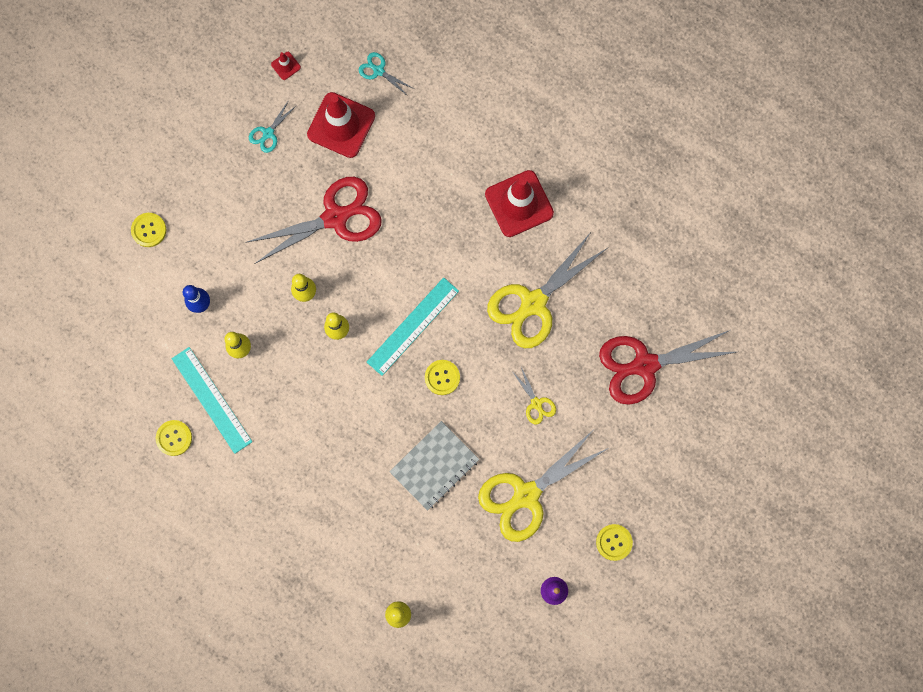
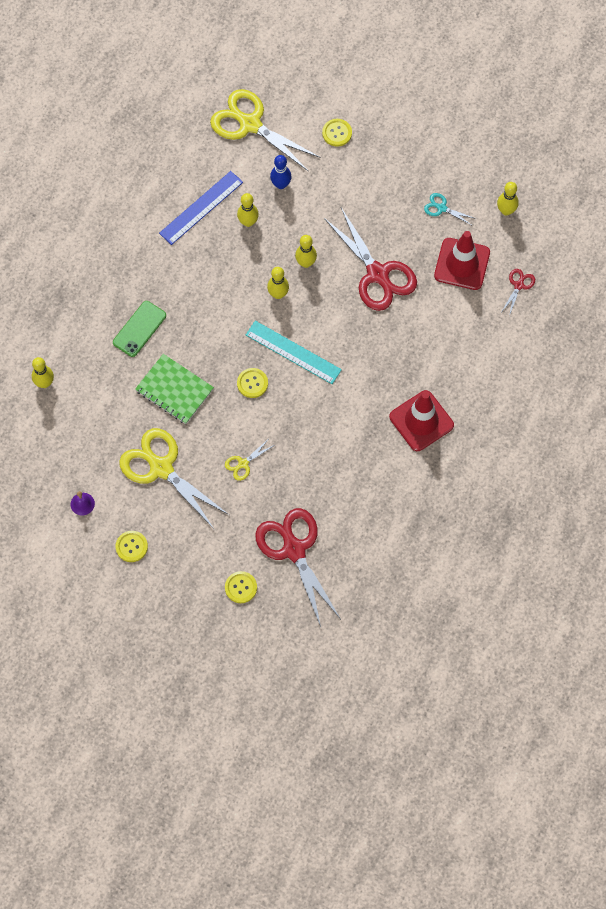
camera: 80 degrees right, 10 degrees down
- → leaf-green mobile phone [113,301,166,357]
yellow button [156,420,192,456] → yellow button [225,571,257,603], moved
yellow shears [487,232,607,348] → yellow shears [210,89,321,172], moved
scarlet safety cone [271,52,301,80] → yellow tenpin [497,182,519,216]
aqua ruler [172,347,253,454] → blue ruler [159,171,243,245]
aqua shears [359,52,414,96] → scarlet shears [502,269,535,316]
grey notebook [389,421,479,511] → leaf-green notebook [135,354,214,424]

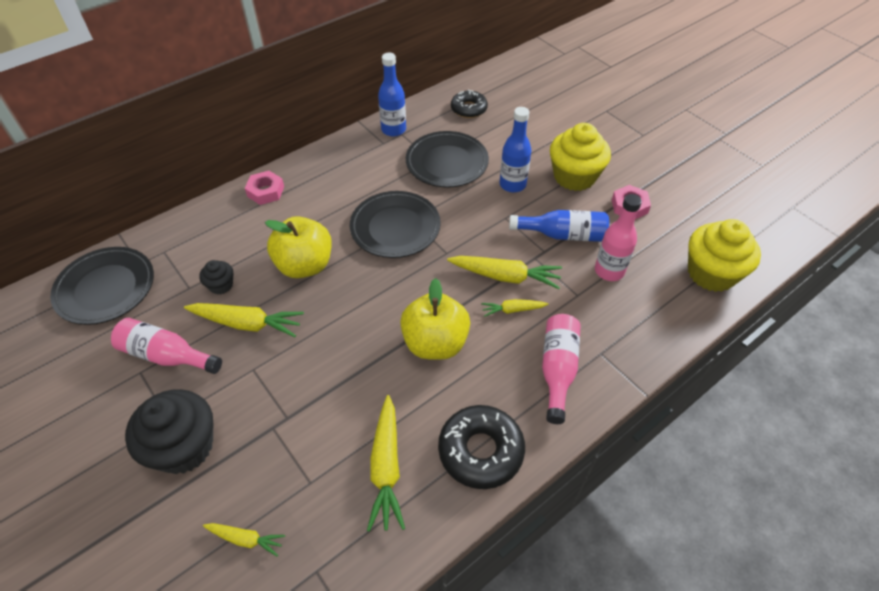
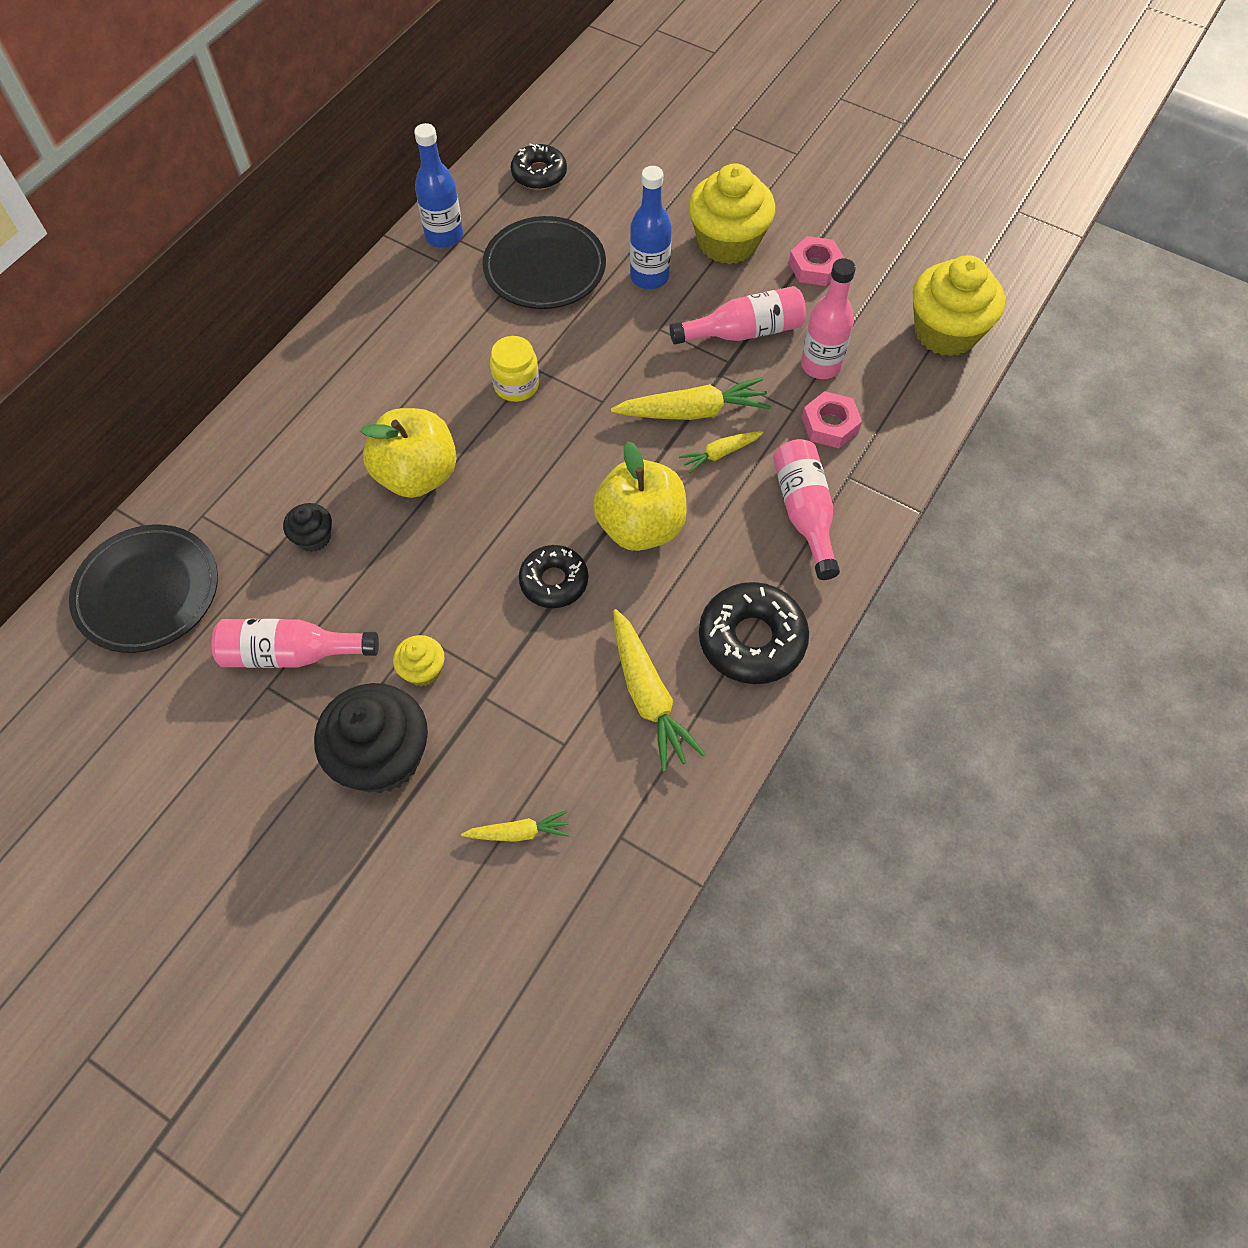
camera: 20 degrees left, 10 degrees up
yellow carrot [184,303,304,337] → -
- → yellow muffin [393,635,444,686]
- → ebony donut [519,545,588,608]
pink nut [245,171,284,205] → pink nut [802,391,862,448], moved
ebony plate [350,191,441,258] → yellow preserve jar [490,336,539,402]
blue drink bottle [509,210,609,242] → pink drink bottle [669,286,806,345]

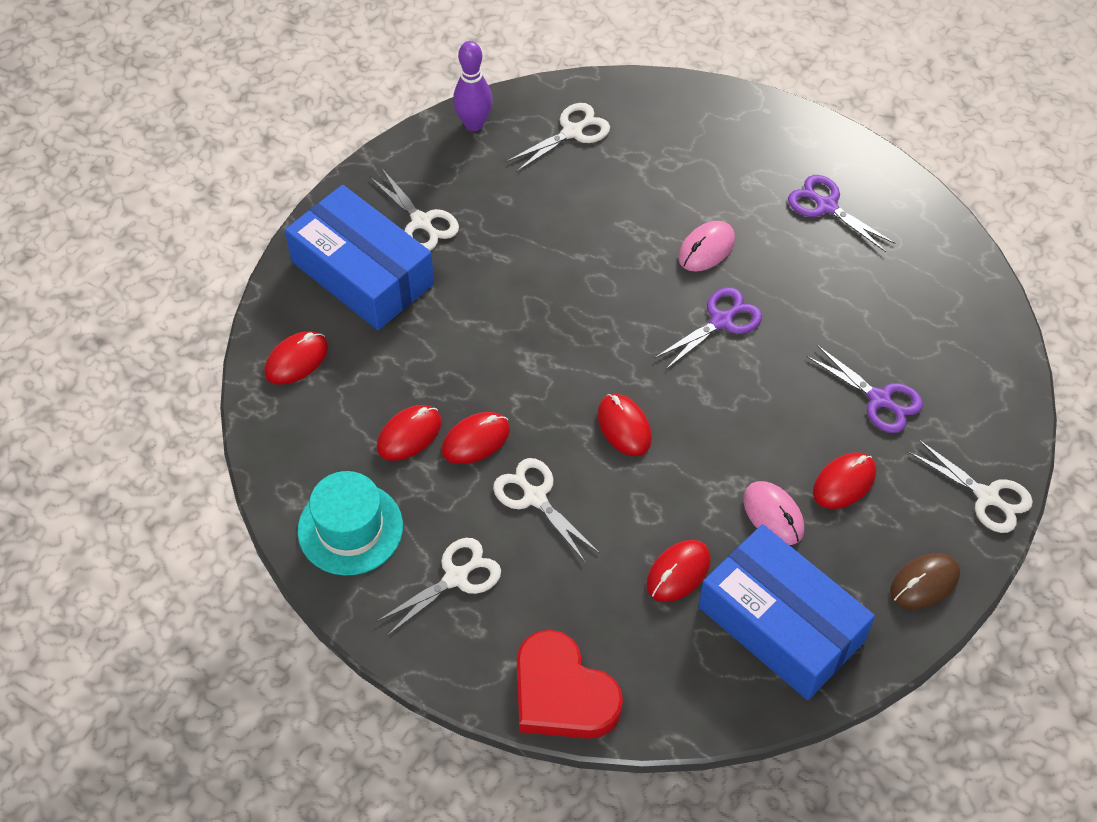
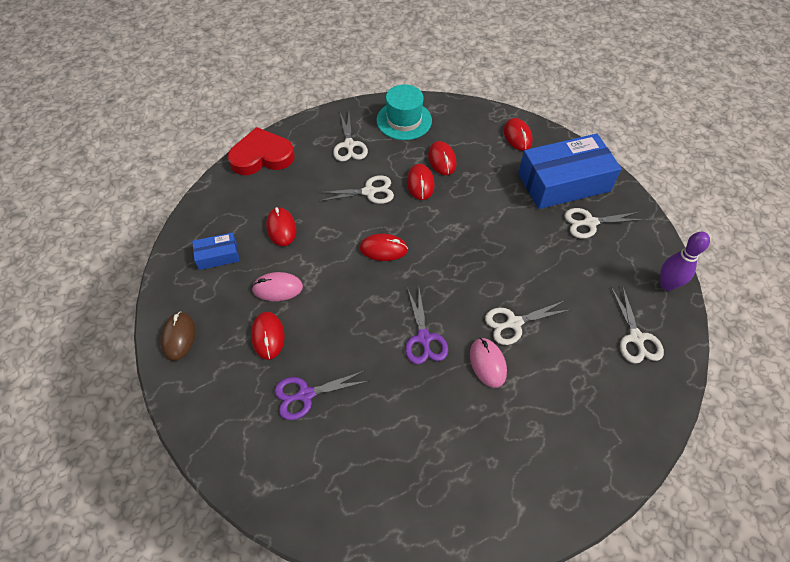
camera: 120 degrees right, 0 degrees up
violet shears [788,175,895,252] → -
pure white shears [908,440,1033,533] → pure white shears [485,301,569,345], moved
blue box [699,524,875,700] → blue box [192,233,239,270], x0.46

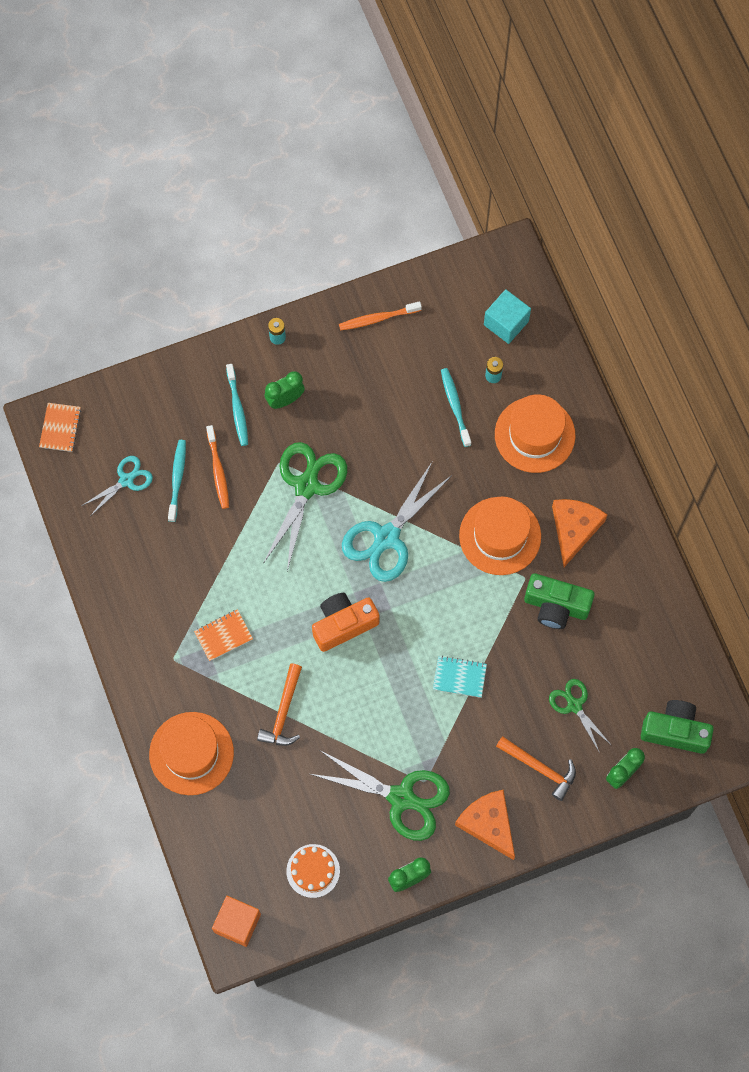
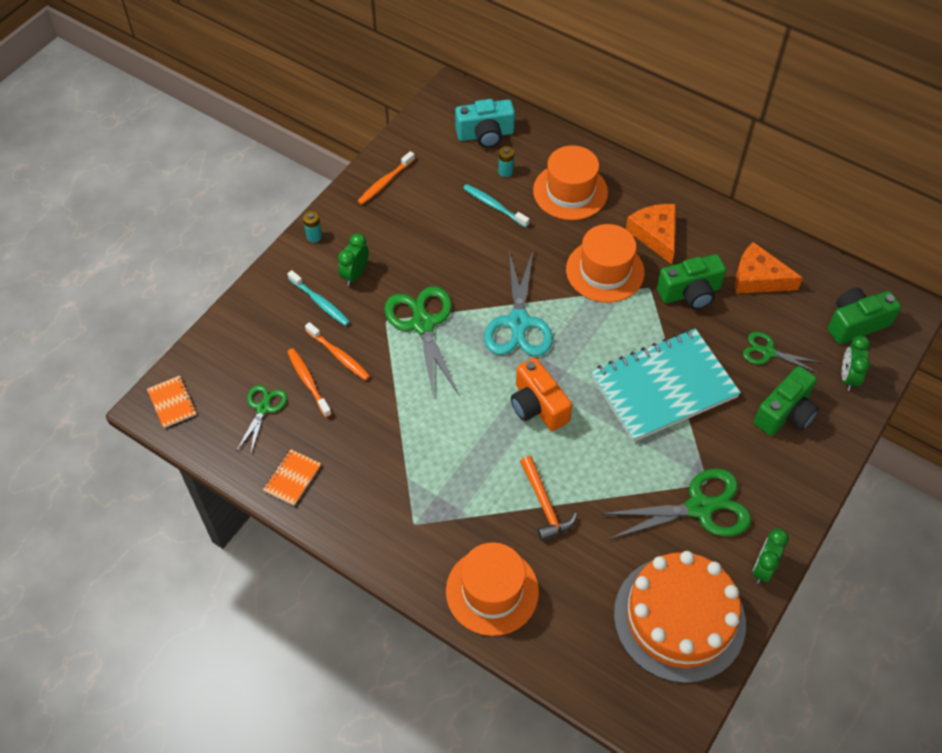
camera: 35 degrees left, 15 degrees down
bright orange solid cube [212,896,261,947] → -
bright orange notebook [194,609,253,661] → bright orange notebook [263,449,321,506], moved
bright orange cheese [455,790,515,860] → bright orange cheese [735,242,803,294], moved
aqua solid cube [484,289,531,344] → aqua camera [455,99,515,148]
bright orange claw hammer [496,736,576,801] → leaf-green camera [754,366,819,436]
aqua shears [82,456,153,515] → leaf-green shears [236,385,287,453]
aqua dental brush [168,440,186,522] → bright orange dental brush [287,348,332,417]
bright orange camera [312,593,379,652] → bright orange camera [511,358,572,431], 60 degrees counterclockwise
bright orange layer cake [286,844,340,898] → bright orange layer cake [614,551,746,683], x2.23
aqua notebook [433,656,487,698] → aqua notebook [591,328,741,442], x2.47

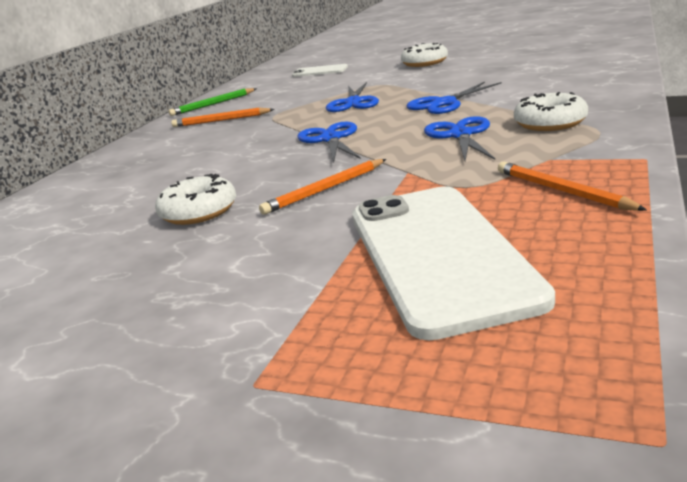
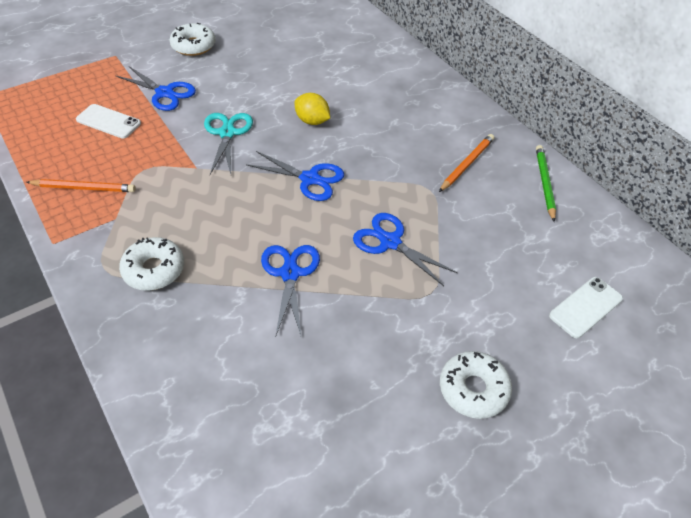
camera: 120 degrees right, 25 degrees up
- → yellow lemon [295,93,330,125]
pure white donut [155,174,236,225] → pure white donut [169,22,215,56], moved
blue shears [424,116,495,161] → blue shears [116,66,196,111], moved
bright orange wooden pencil [259,159,386,215] → aqua shears [204,113,253,175]
pure white mobile phone [352,186,555,340] → pure white mobile phone [76,104,141,139], x0.47

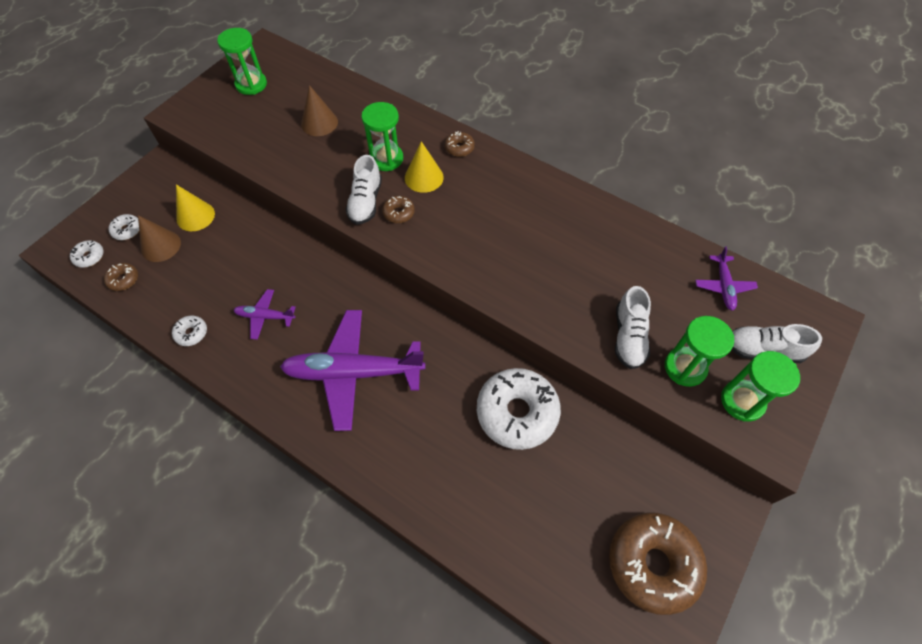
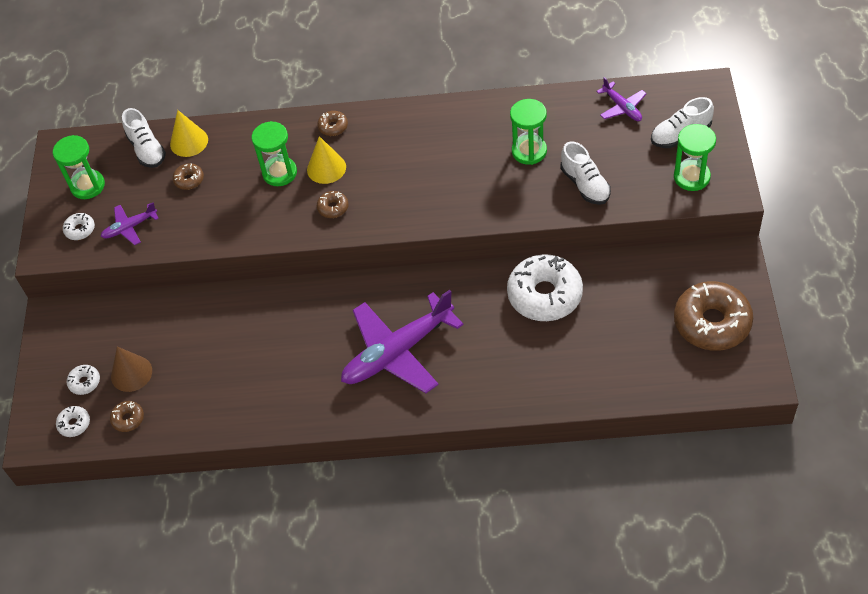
camera: 30 degrees left, 5 degrees down
pure white donut [172,315,207,346] → pure white donut [63,213,95,240], moved
yellow cone shape [176,184,215,231] → yellow cone shape [170,110,208,157], moved
violet plane [234,289,296,340] → violet plane [101,202,159,245], moved
pure white lace-up shoe [346,155,382,225] → pure white lace-up shoe [122,108,166,168], moved
leaf-green sandglass [665,316,734,387] → leaf-green sandglass [510,99,547,165], moved
dark brown cone shape [301,85,338,136] → dark brown donut [172,163,204,190]

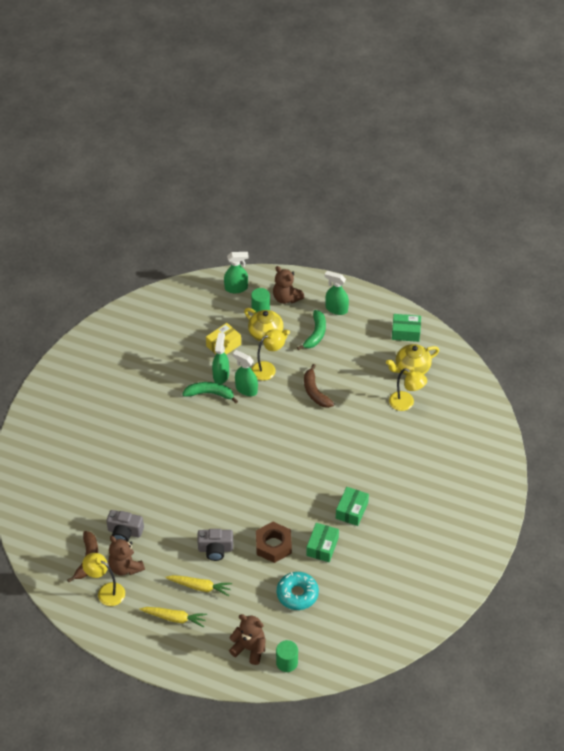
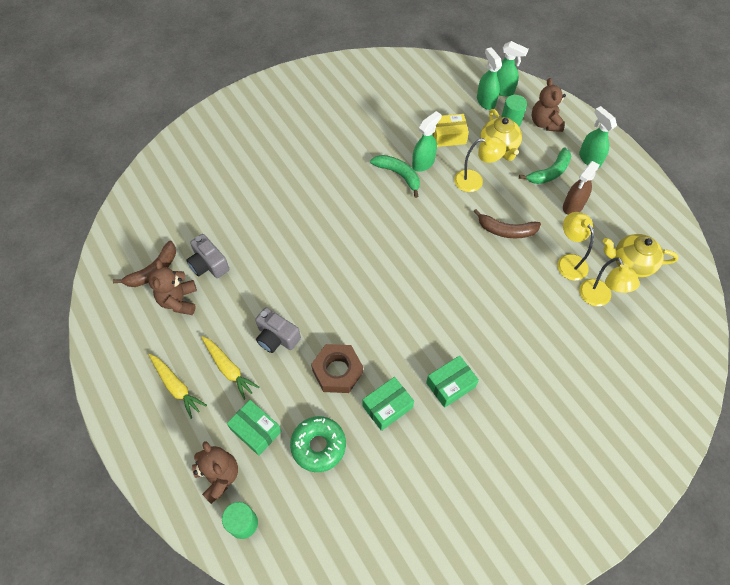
camera: 35 degrees right, 10 degrees up
- → dark brown spray cleaner [563,161,600,215]
yellow lamp [82,553,125,606] → yellow lamp [557,212,594,281], moved
leaf-green spray cleaner [232,350,258,396] → leaf-green spray cleaner [477,47,502,110], moved
leaf-green box [392,314,421,342] → leaf-green box [227,400,282,456], moved
aqua donut [277,572,319,610] → leaf-green donut [290,416,346,472]
dark brown banana fruit [304,364,335,408] → dark brown banana fruit [473,209,541,238], 90 degrees counterclockwise

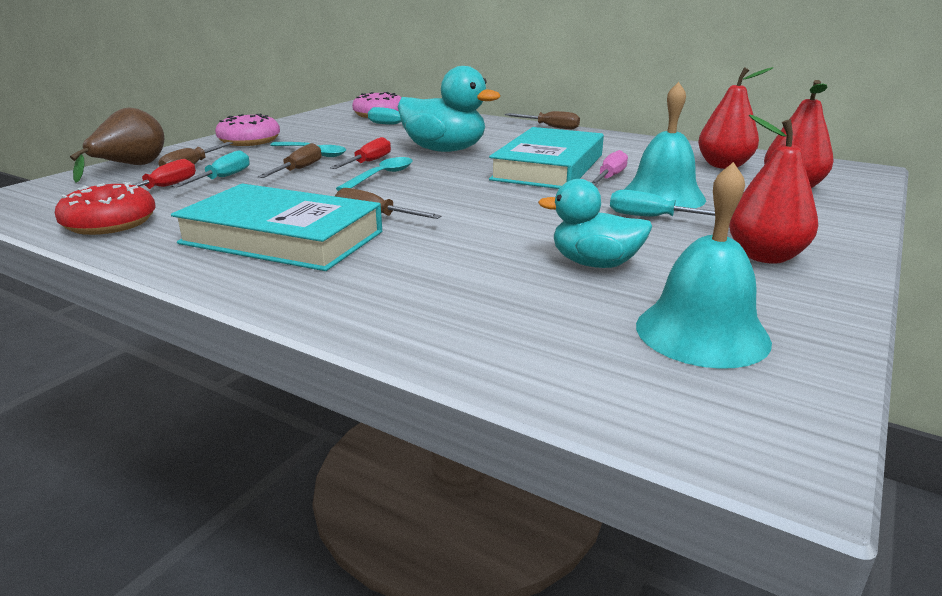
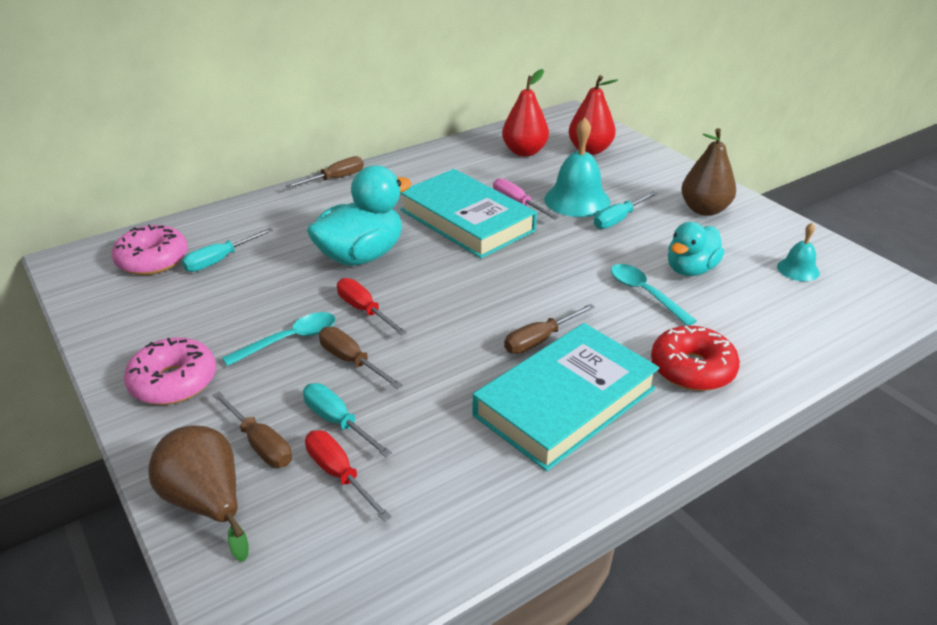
camera: 65 degrees left, 10 degrees up
scarlet donut [55,182,156,235] → scarlet donut [651,326,740,391], moved
aqua tablespoon [336,157,412,191] → aqua tablespoon [611,264,697,326], moved
scarlet pear [729,114,818,264] → dark brown pear [681,128,736,216]
aqua hand bell [636,162,772,369] → aqua hand bell [777,223,820,281], x0.54

